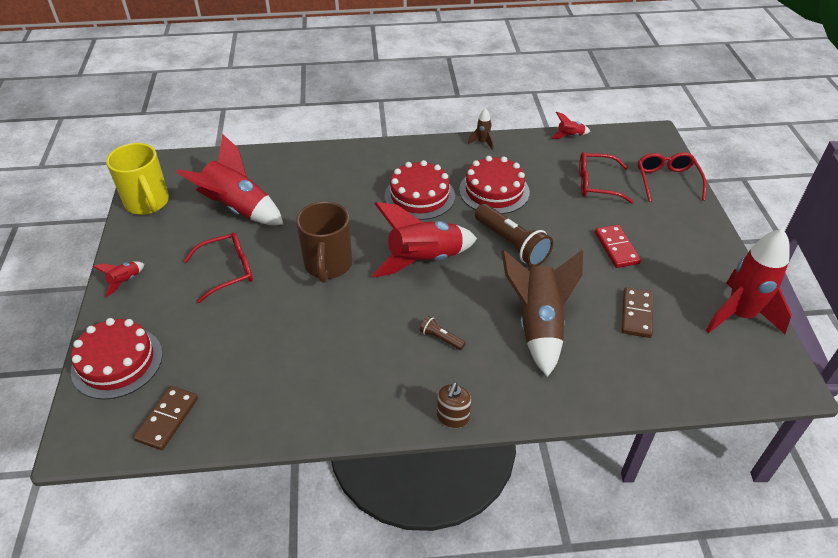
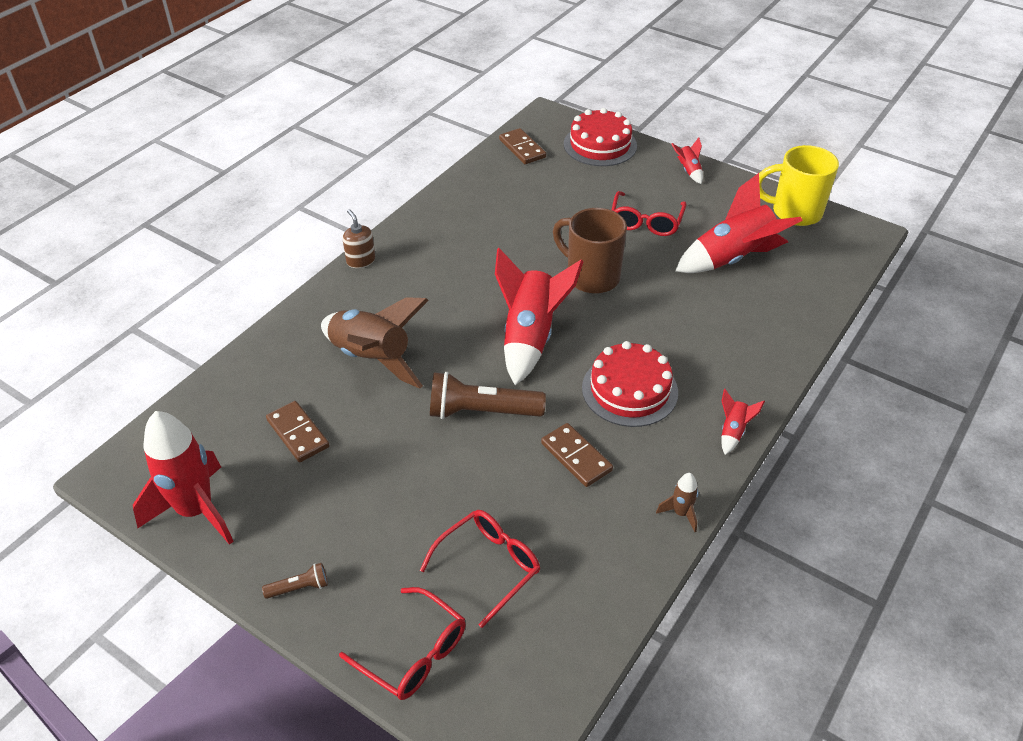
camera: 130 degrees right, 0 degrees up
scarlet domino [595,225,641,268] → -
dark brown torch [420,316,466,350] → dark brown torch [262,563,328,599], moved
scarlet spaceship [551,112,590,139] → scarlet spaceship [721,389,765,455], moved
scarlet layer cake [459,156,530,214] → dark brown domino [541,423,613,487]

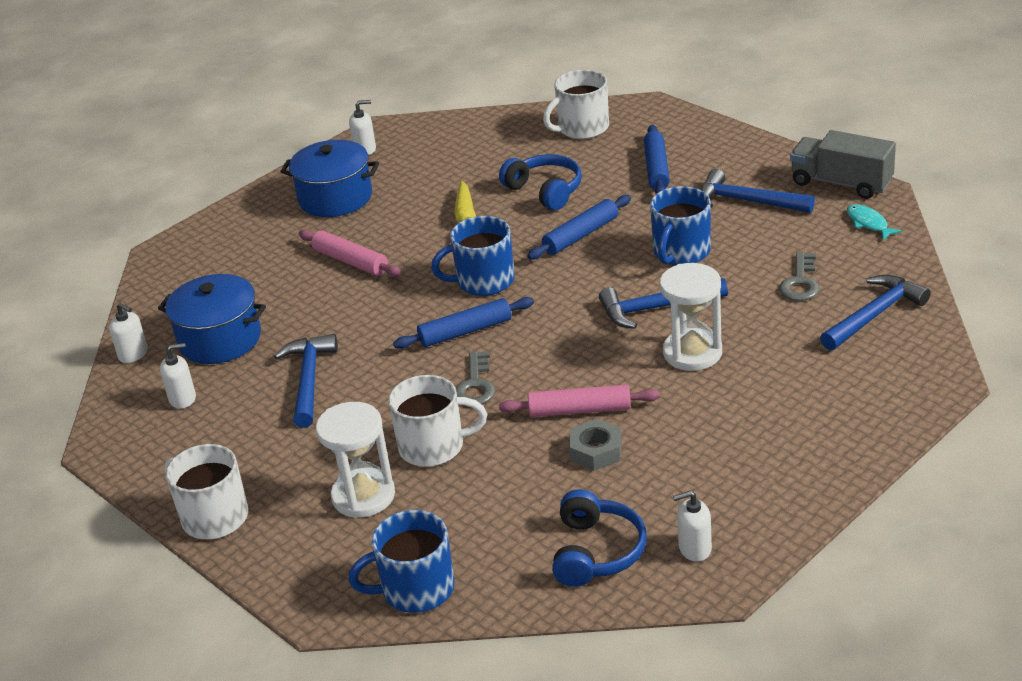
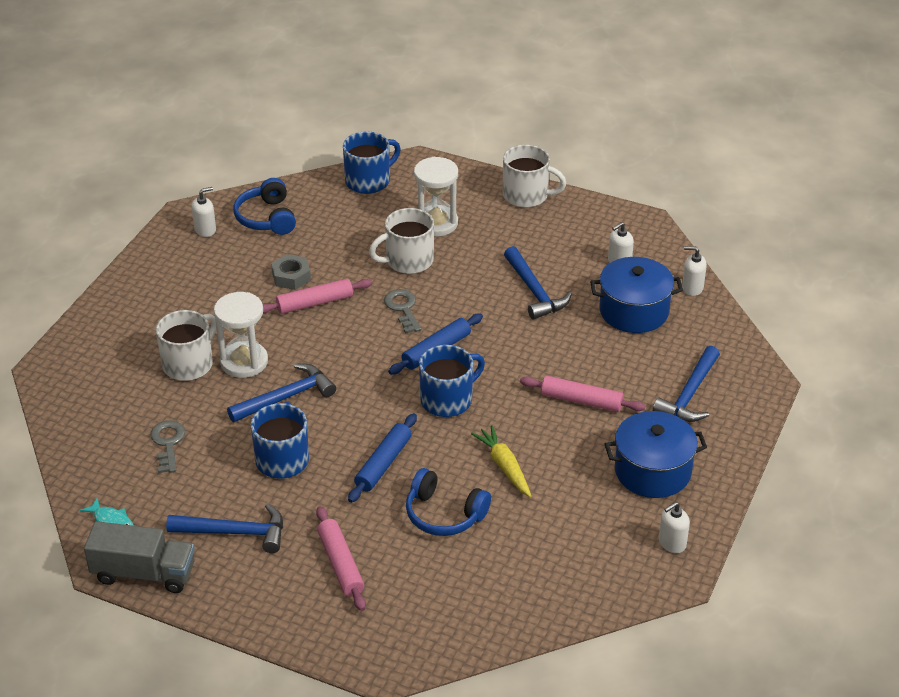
camera: 155 degrees right, 5 degrees up
pure white mug [543,70,609,139] → pure white mug [156,310,217,381], moved
blue claw hammer [820,275,931,350] → blue claw hammer [653,346,720,422], moved
blue pastry roller [644,125,670,194] → pink pastry roller [316,506,366,611]

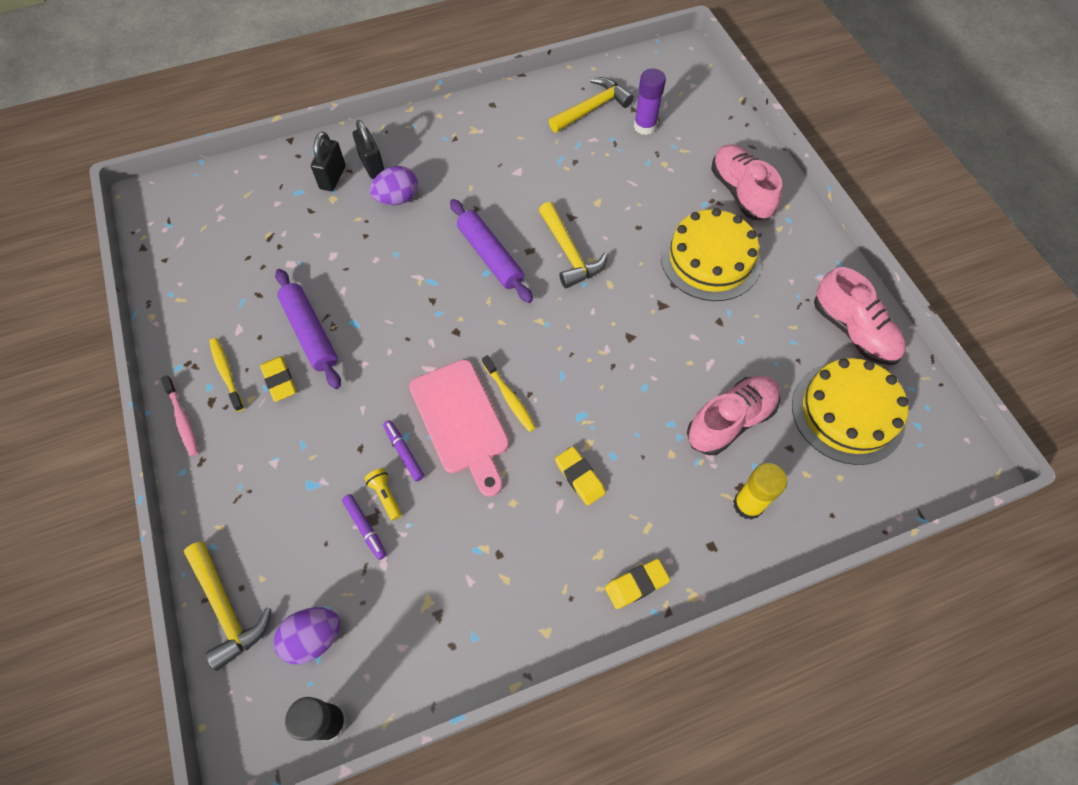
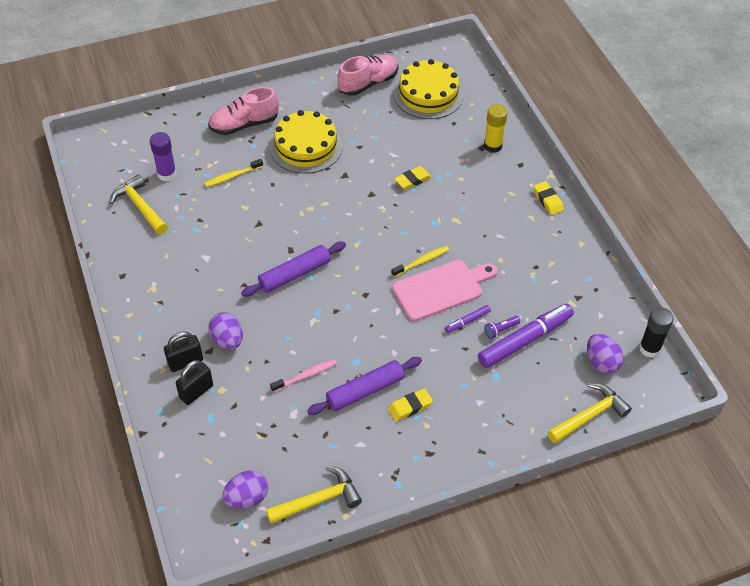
camera: 90 degrees left, 10 degrees down
pink lace-up shoe [687,376,780,455] → -
- → violet egg [222,470,268,509]
pink dental brush [161,375,199,456] → pink dental brush [270,359,337,392], moved
yellow dental brush [209,338,244,412] → yellow dental brush [204,159,263,187], moved
yellow claw hammer [539,202,608,288] → yellow claw hammer [266,466,362,524], moved
yellow pencil eraser [555,447,606,505] → yellow pencil eraser [394,166,432,190], moved
yellow torch [364,468,402,521] → violet torch [484,316,520,339]
ebony padlock [311,132,346,191] → ebony padlock [176,360,213,405], 60 degrees counterclockwise
violet marker [342,494,387,560] → violet marker [478,304,574,368], x2.15

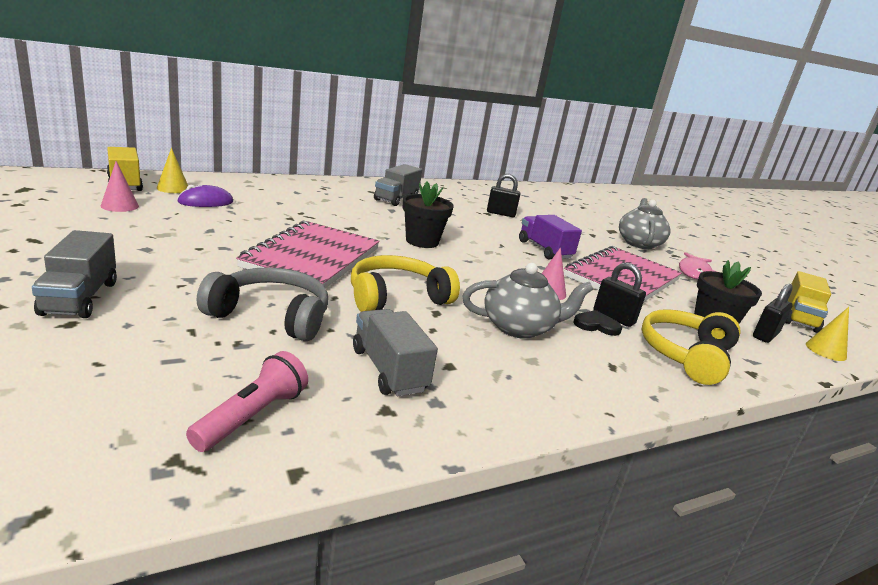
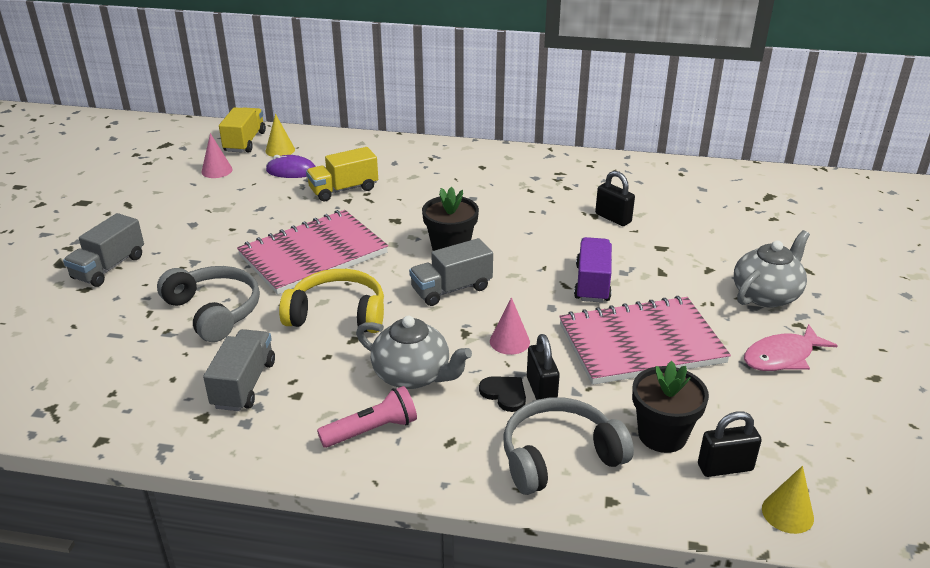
camera: 40 degrees right, 10 degrees up
pink torch [186,351,308,452] → pink torch [317,386,417,448], moved
grey truck [374,164,422,206] → grey truck [409,238,493,306], moved
yellow truck [785,271,831,333] → yellow truck [306,147,378,201], moved
yellow headphones [641,309,741,385] → grey headphones [503,397,634,495]

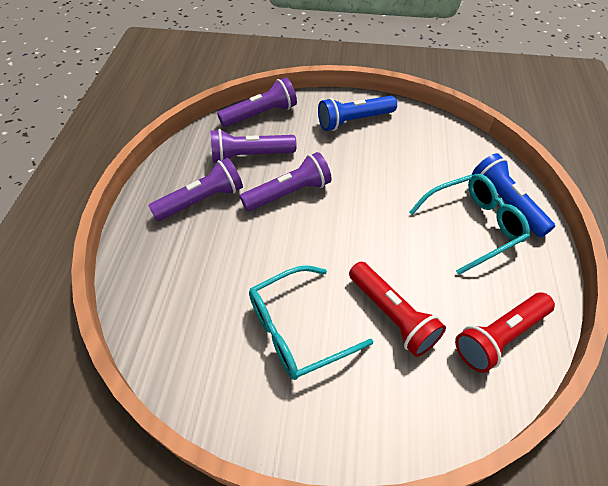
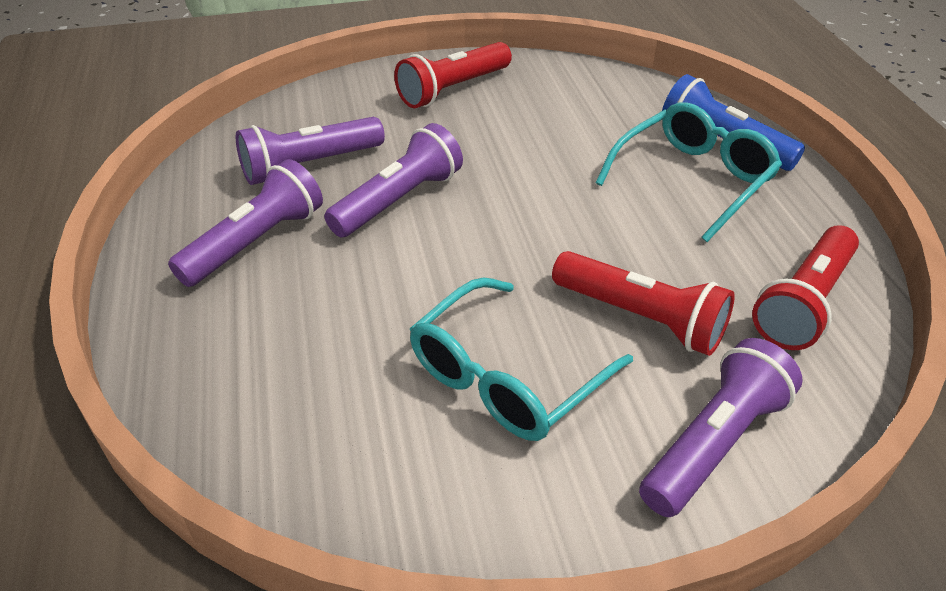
camera: 20 degrees left, 10 degrees down
violet torch [217,77,297,127] → violet torch [639,338,803,517], moved
blue torch [318,96,397,131] → scarlet torch [394,42,512,108]

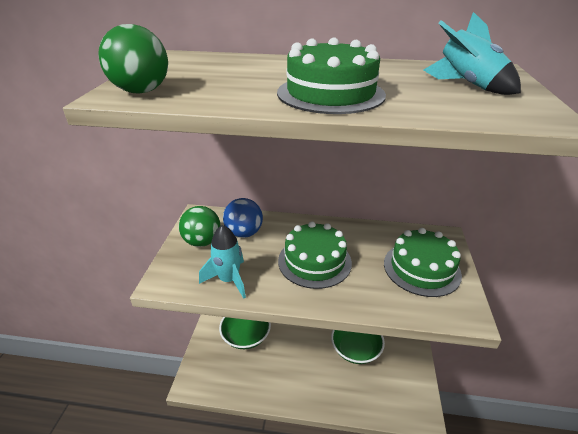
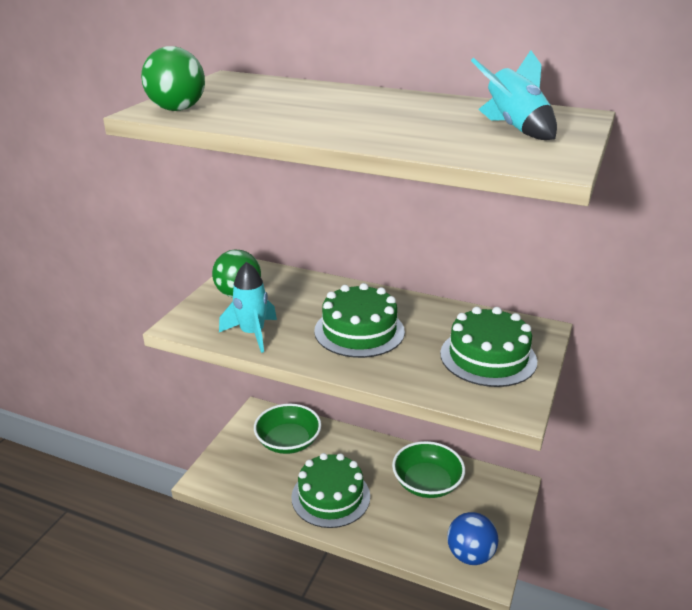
camera: 15 degrees right, 5 degrees down
blue sphere [223,198,263,238] → blue sphere [447,512,499,565], moved
leaf-green layer cake [277,38,386,114] → leaf-green layer cake [291,453,370,528], moved

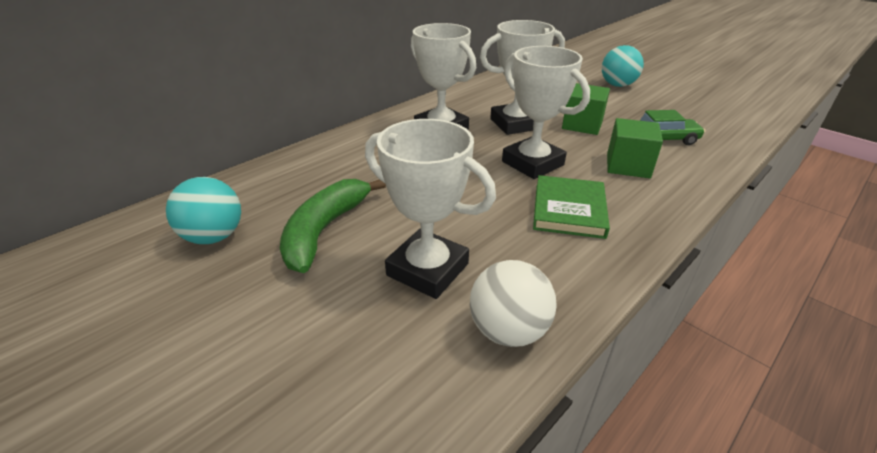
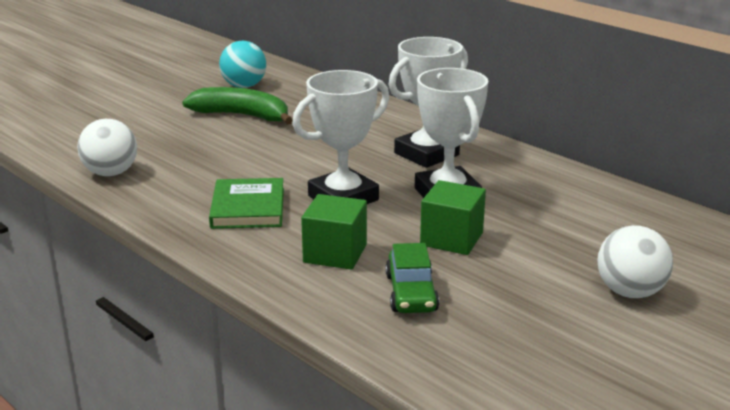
camera: 90 degrees right, 10 degrees down
pure white trophy [365,119,496,299] → -
aqua sphere [602,45,644,87] → pure white sphere [597,225,673,298]
leaf-green hardback [533,175,610,239] → leaf-green hardback [209,178,284,229], 75 degrees clockwise

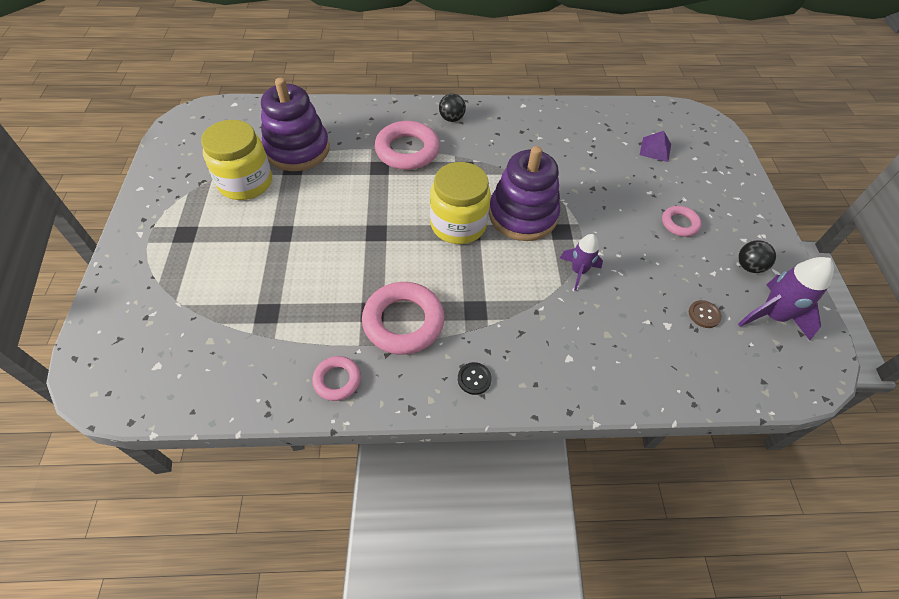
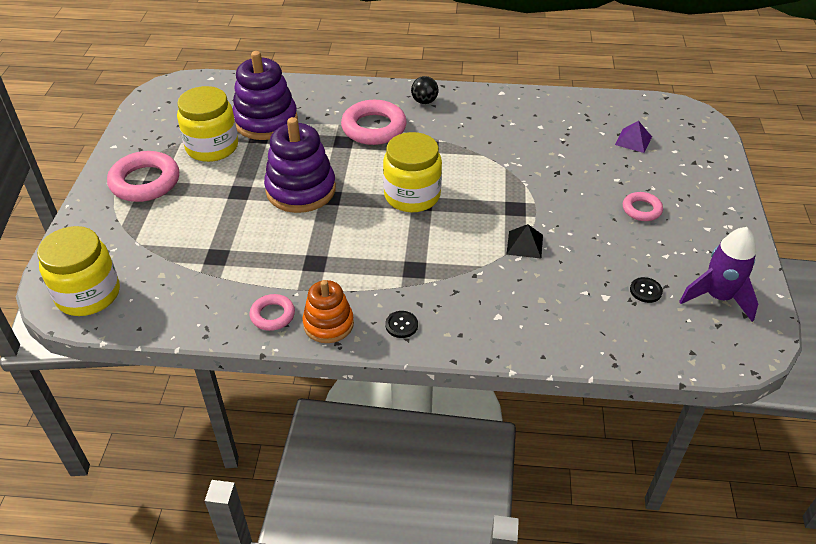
camera: 10 degrees right, 10 degrees down
ebony sphere [738,240,776,273] → -
- → yellow preserve jar [37,226,120,316]
- → bright orange stacking toy [303,280,354,343]
pink ring [362,282,444,355] → pink ring [107,151,179,202], moved
violet stacking toy [489,146,560,241] → violet stacking toy [264,117,336,213], moved
violet spaceship [560,234,603,291] → ebony pyramid shape [506,224,543,259]
dark brown button [689,300,722,328] → ebony button [630,277,663,303]

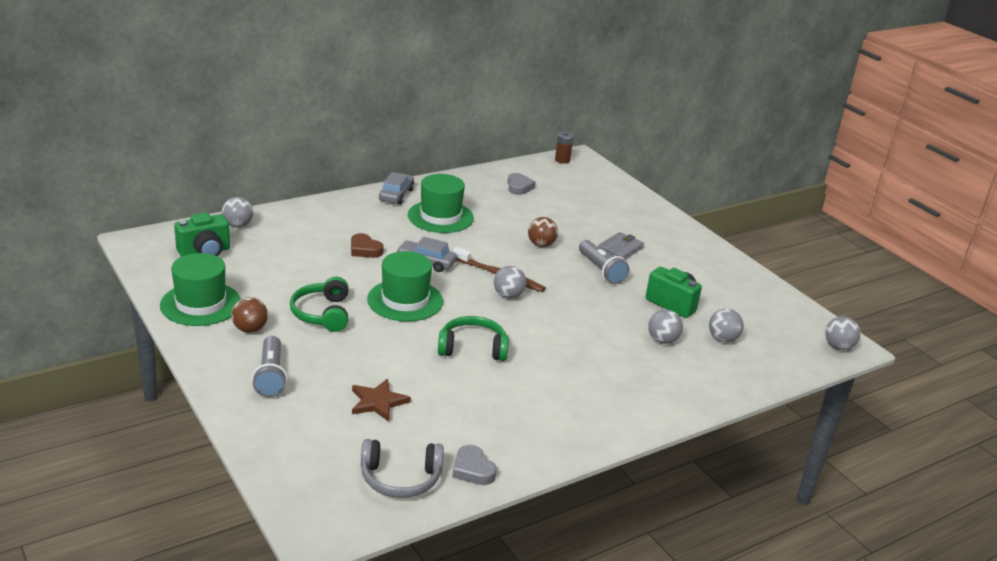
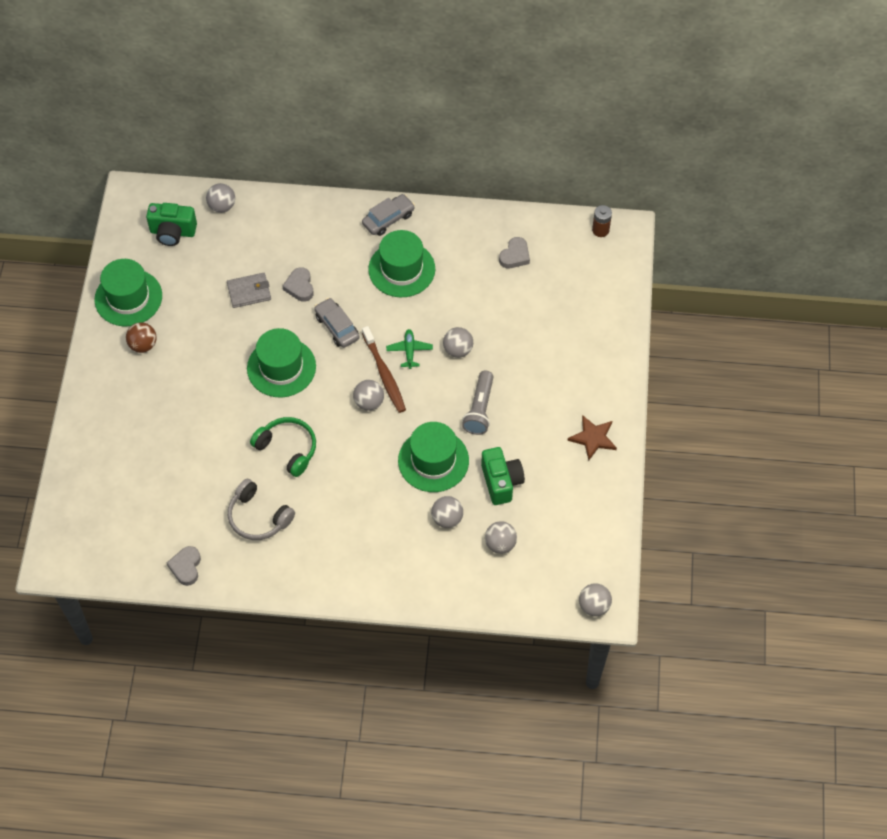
camera: 40 degrees right, 30 degrees up
grey torch [252,336,288,397] → -
leaf-green headphones [290,277,348,332] → -
- → leaf-green plane [386,329,433,369]
- → leaf-green tall hat [398,422,469,492]
dark brown star shape [352,379,411,422] → dark brown star shape [568,415,617,460], moved
grey headphones [361,439,444,498] → grey headphones [228,479,295,540], moved
grey wallet [598,232,644,259] → grey wallet [227,273,271,308], moved
dark brown love heart [351,233,384,258] → grey love heart [282,267,314,302]
dark brown sphere [528,217,558,247] → grey sphere [443,327,473,358]

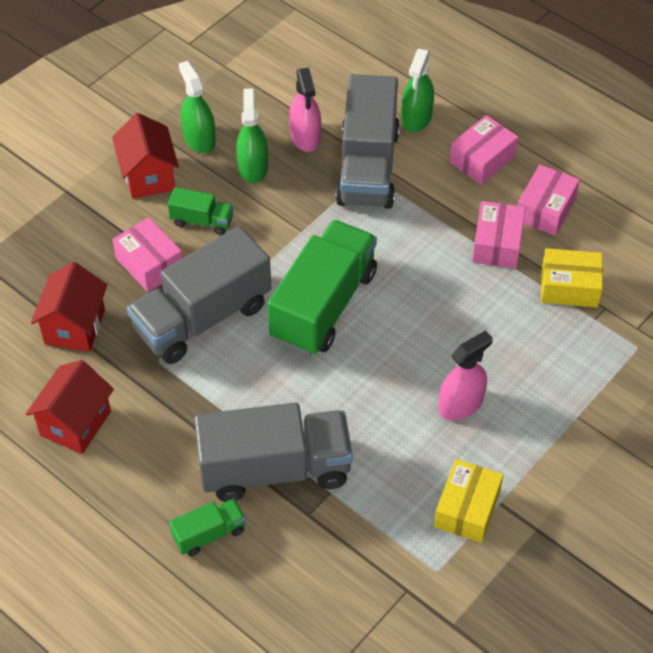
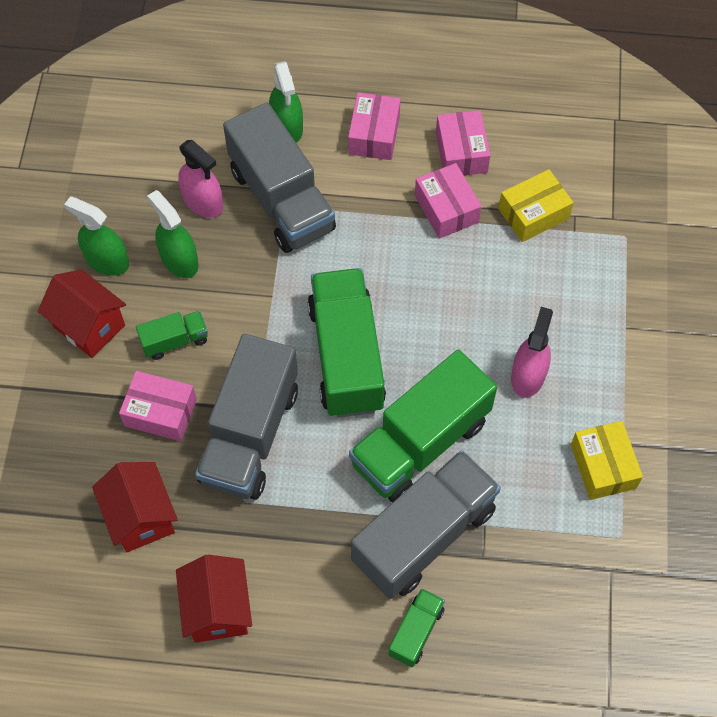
camera: 35 degrees left, 10 degrees up
- → leaf-green truck [349,350,497,502]

